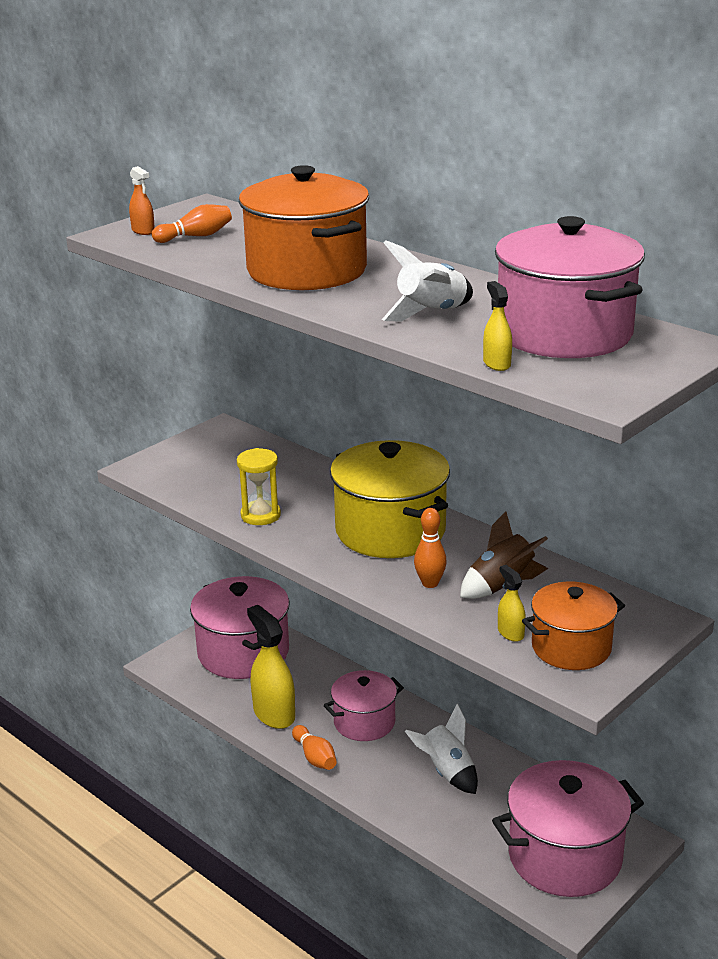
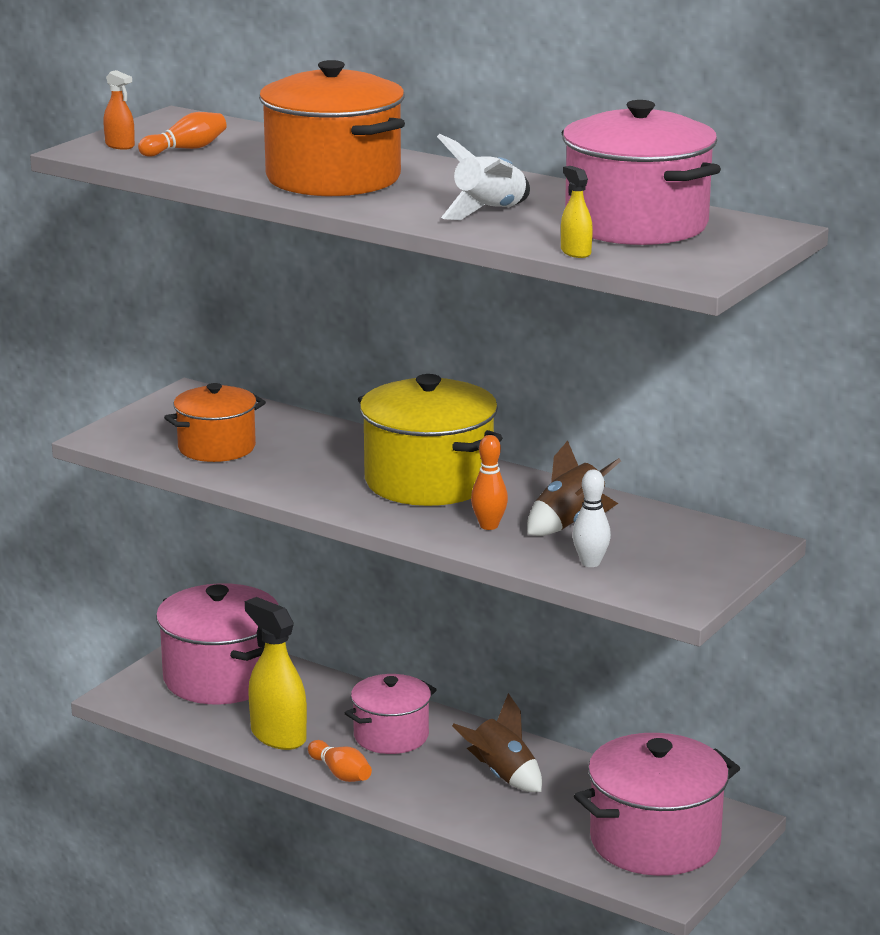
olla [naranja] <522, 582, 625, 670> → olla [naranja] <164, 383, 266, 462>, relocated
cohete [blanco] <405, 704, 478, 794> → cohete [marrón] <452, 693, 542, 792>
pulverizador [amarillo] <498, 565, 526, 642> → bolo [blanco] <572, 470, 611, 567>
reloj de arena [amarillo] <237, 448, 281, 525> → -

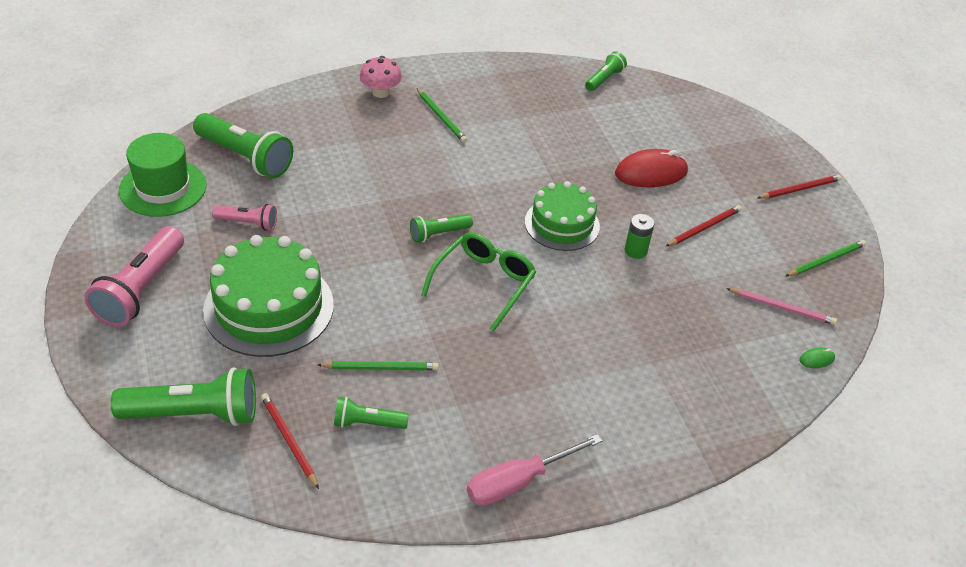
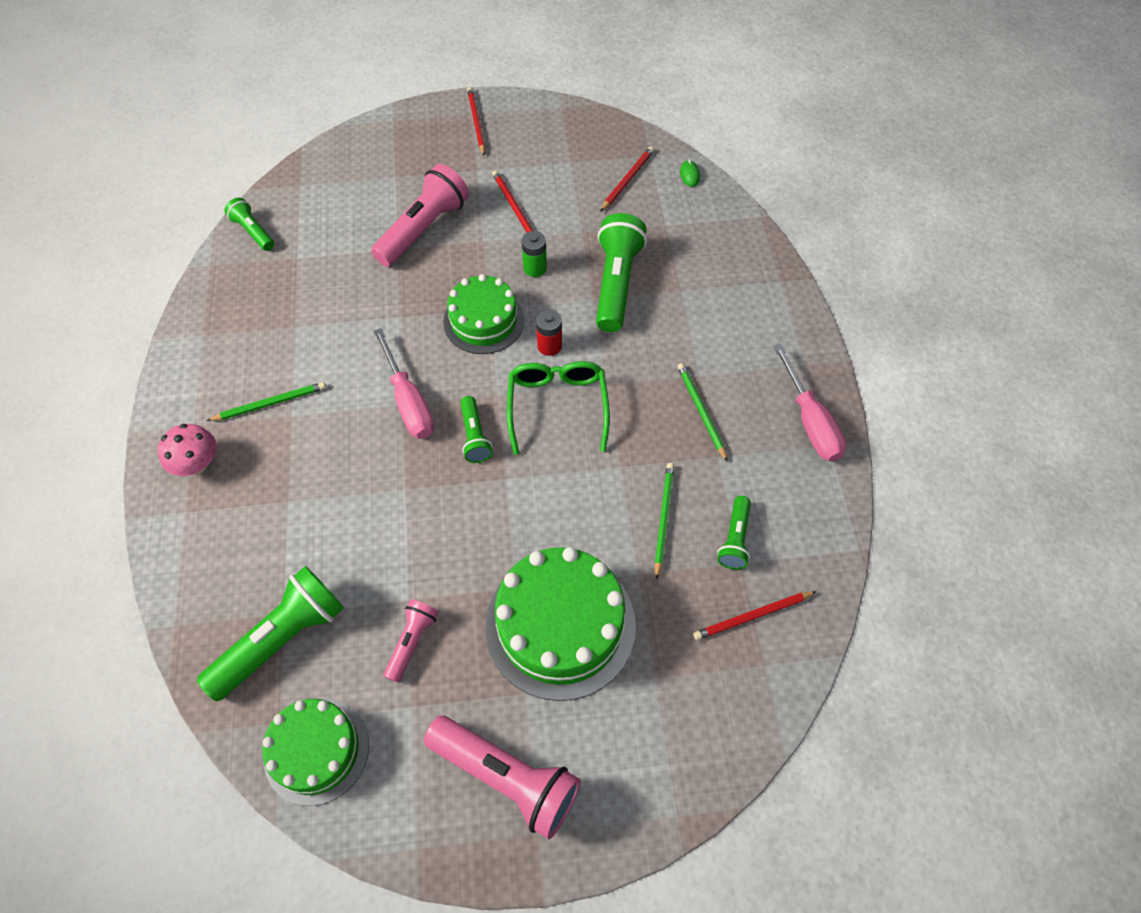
sombrero [verde] <119, 133, 206, 217> → tarta [verde] <262, 698, 369, 806>
ratón [rojo] <615, 149, 688, 187> → lámpara de mano [rosa] <371, 164, 469, 267>
- → destornillador [rosa] <374, 328, 434, 439>
gafas [verde] <421, 232, 536, 332> → gafas [verde] <507, 361, 610, 455>, 45 degrees clockwise
- → pila [rojo] <536, 310, 562, 356>
lámpara de mano [verde] <111, 367, 256, 426> → lámpara de mano [verde] <596, 213, 647, 332>, relocated
lápiz [rosa] <726, 288, 837, 325> → lápiz [rojo] <600, 146, 654, 212>
lápiz [verde] <786, 240, 866, 276> → lápiz [verde] <677, 363, 728, 462>, relocated

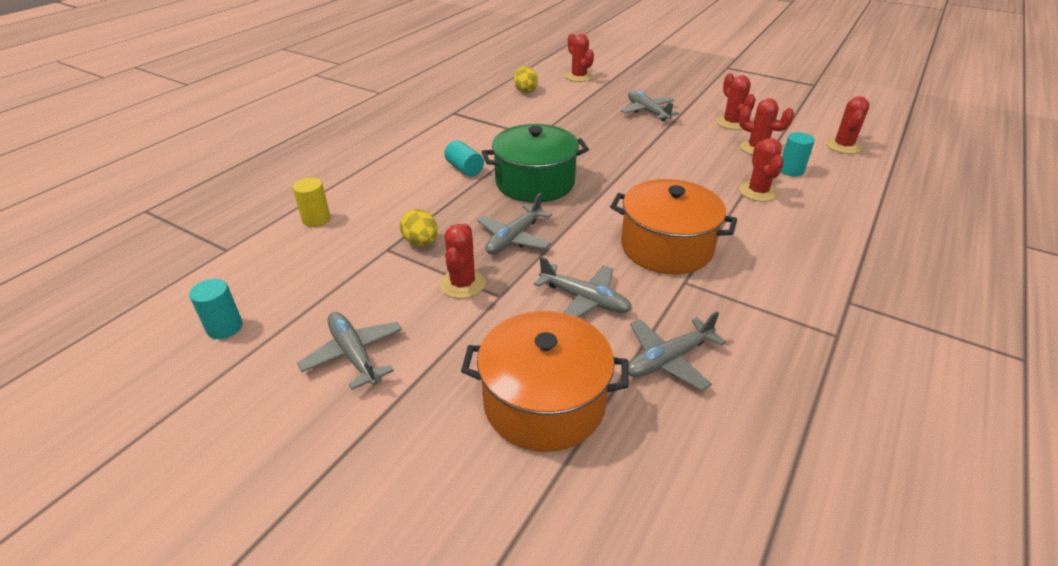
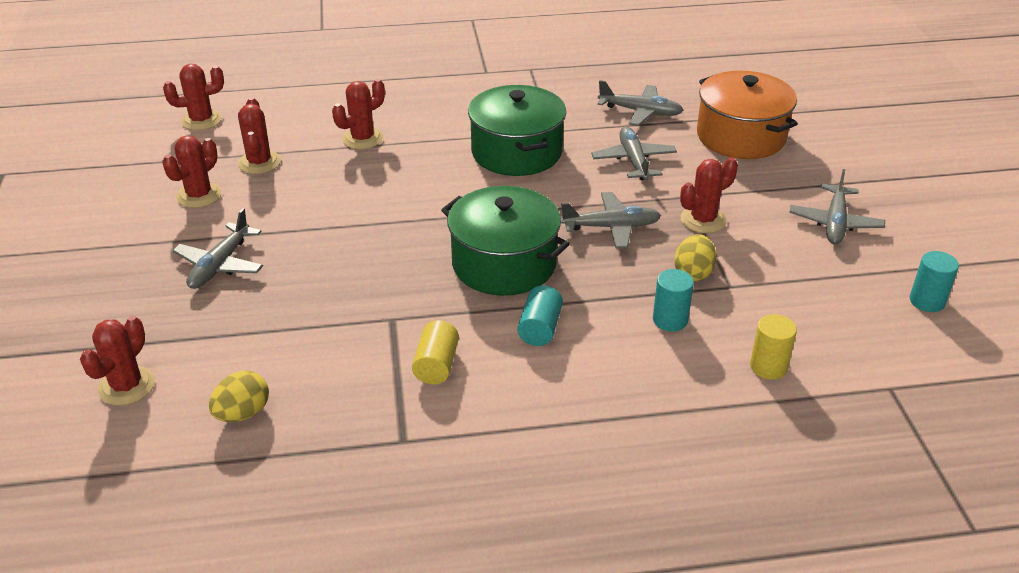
- → cilindro [amarillo] <412, 320, 459, 384>
olla [naranja] <610, 179, 737, 274> → olla [verde] <468, 85, 566, 176>
cilindro [turquesa] <781, 132, 815, 177> → cilindro [turquesa] <653, 269, 694, 331>, relocated

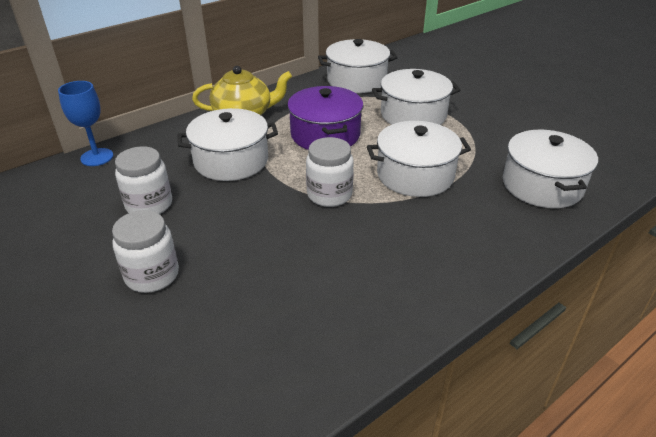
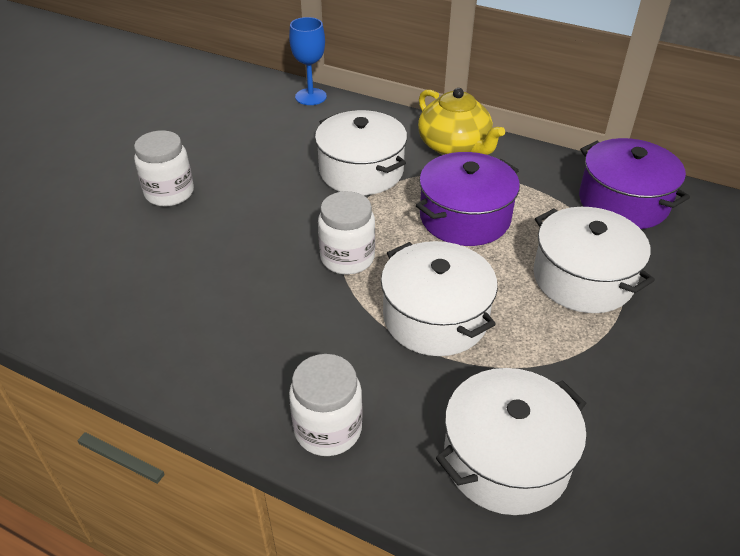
tarro [blanco] <115, 146, 172, 214> → tarro [blanco] <289, 354, 362, 456>, relocated
olla [blanco] <318, 39, 398, 93> → olla [morado] <579, 138, 690, 229>

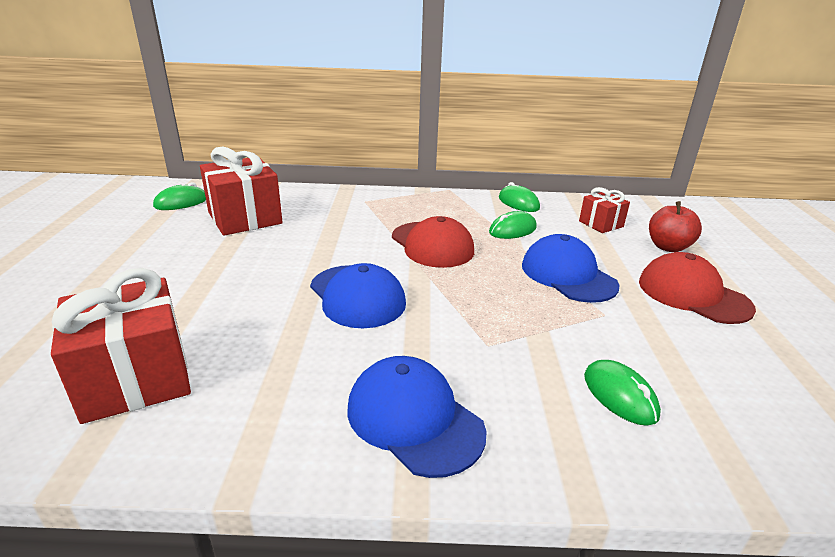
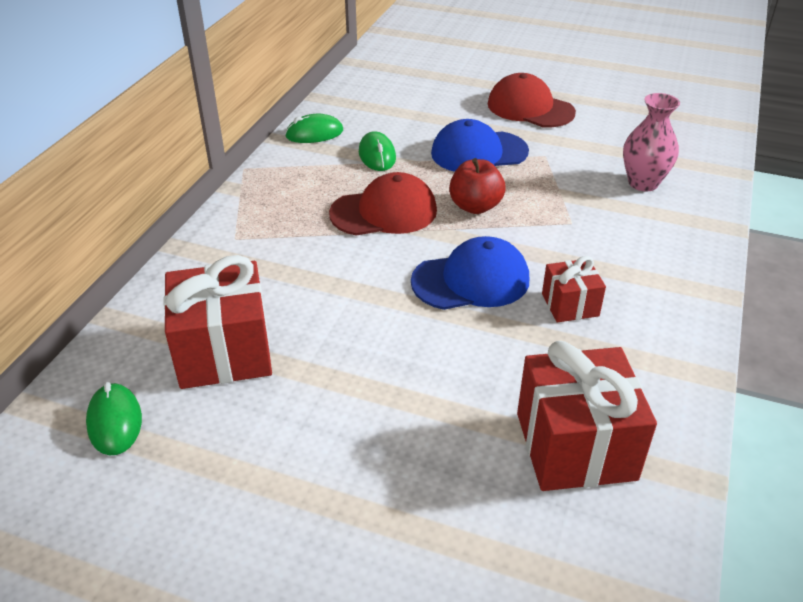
manzana [rojo] <649, 201, 702, 252> → manzana [rojo] <449, 158, 505, 214>, relocated
gorra [rojo] <639, 252, 756, 324> → gorra [rojo] <488, 73, 576, 127>, 60 degrees clockwise
regalo [rojo] <579, 187, 630, 233> → regalo [rojo] <542, 256, 606, 323>, relocated
ratón [verde] <584, 360, 661, 426> → florero [rosa] <623, 93, 680, 192>
gorra [azul] <347, 356, 487, 478> → -

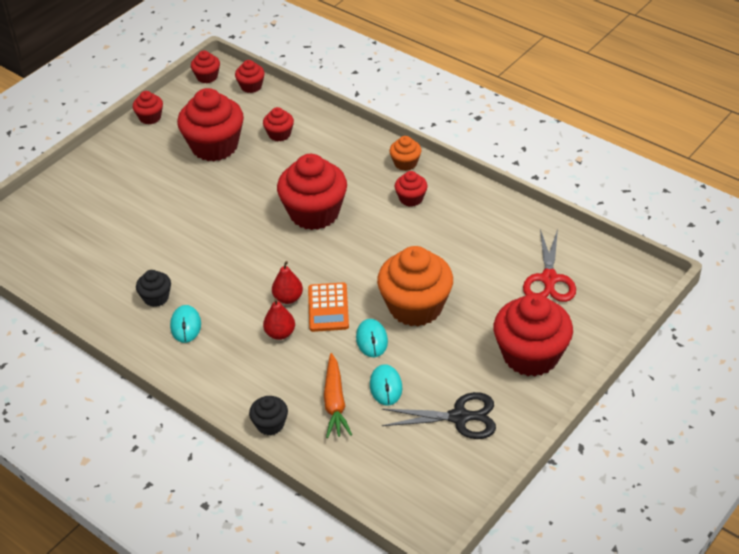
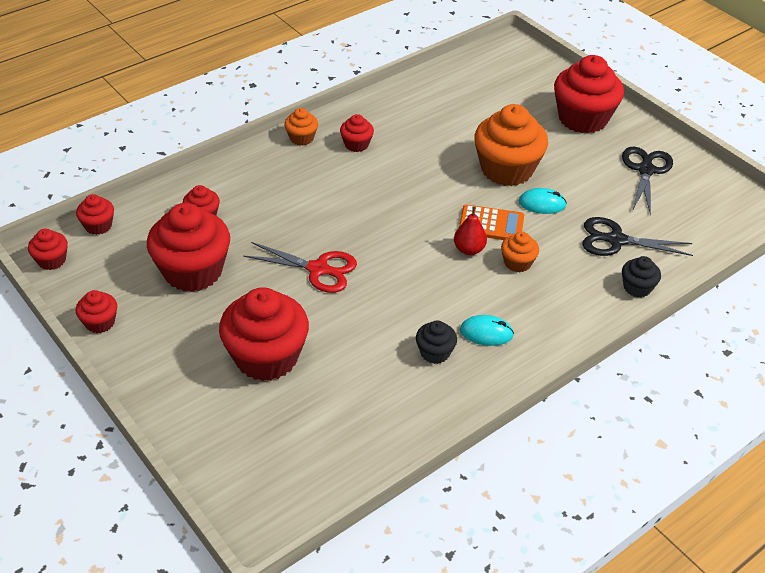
magdalena [rojo] <277, 154, 347, 230> → magdalena [rojo] <219, 287, 309, 381>, relocated
tijeras [rojo] <523, 229, 576, 302> → tijeras [rojo] <243, 242, 357, 293>, relocated
pera [rojo] <263, 298, 295, 340> → magdalena [naranja] <501, 232, 539, 272>
zanahoria [naranja] <324, 353, 352, 438> → tijeras [negro] <582, 217, 693, 256>
ratón [turquesa] <370, 364, 402, 406> → -

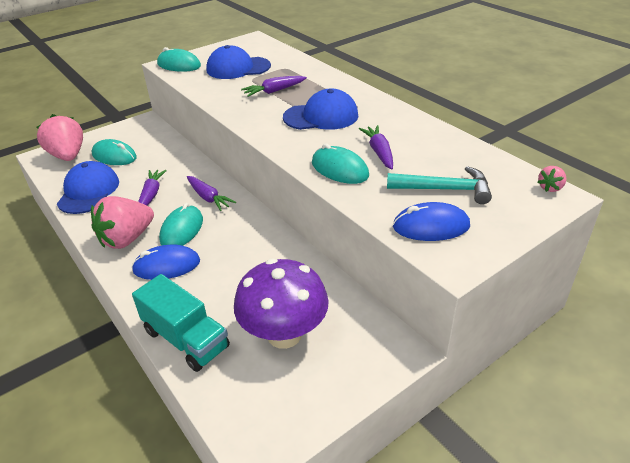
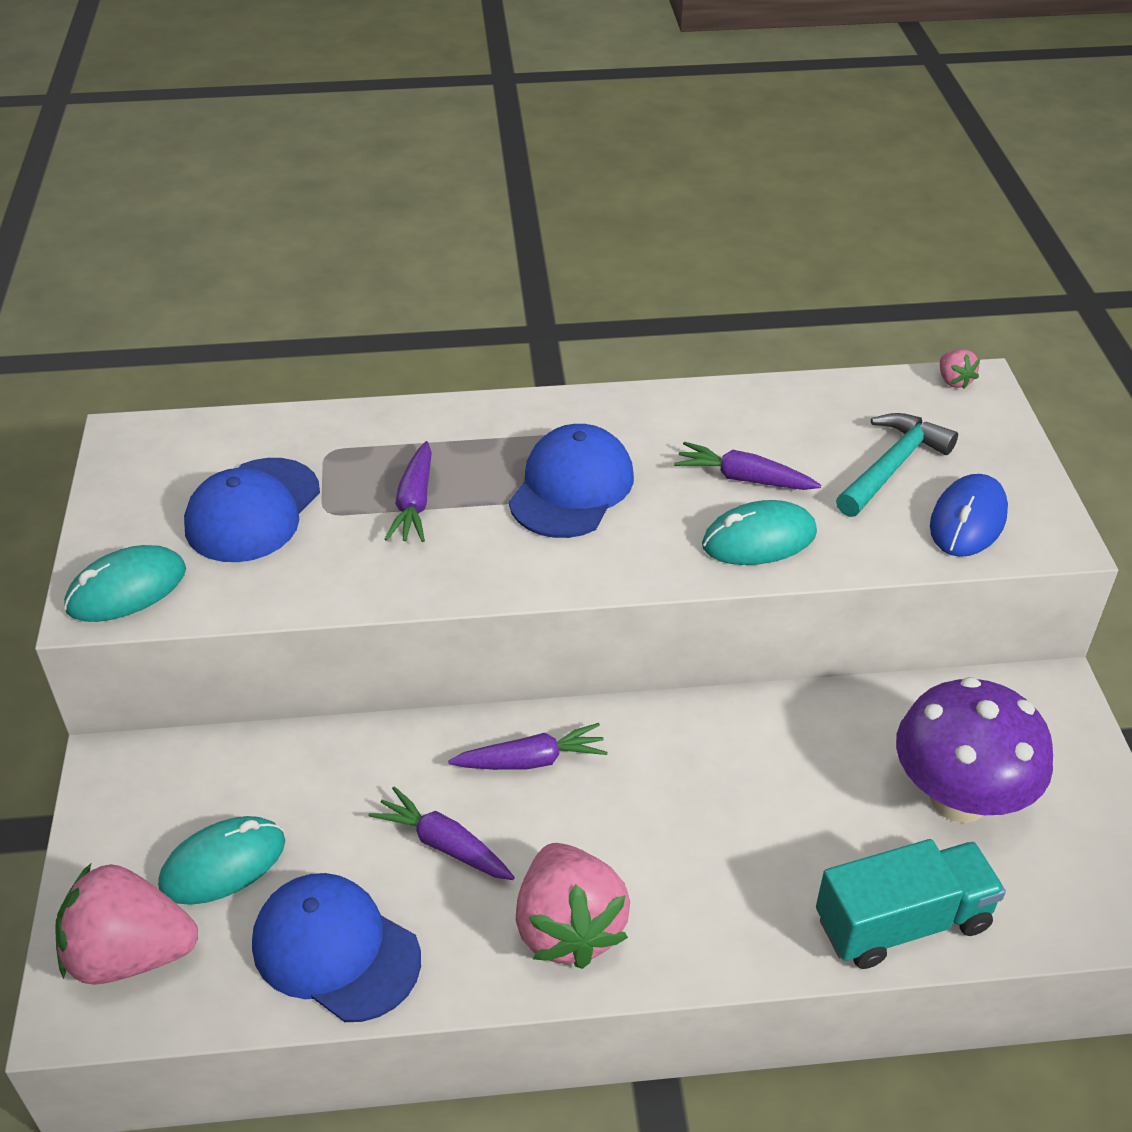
ratón [azul] <131, 245, 200, 280> → -
ratón [turquesa] <159, 203, 203, 246> → -

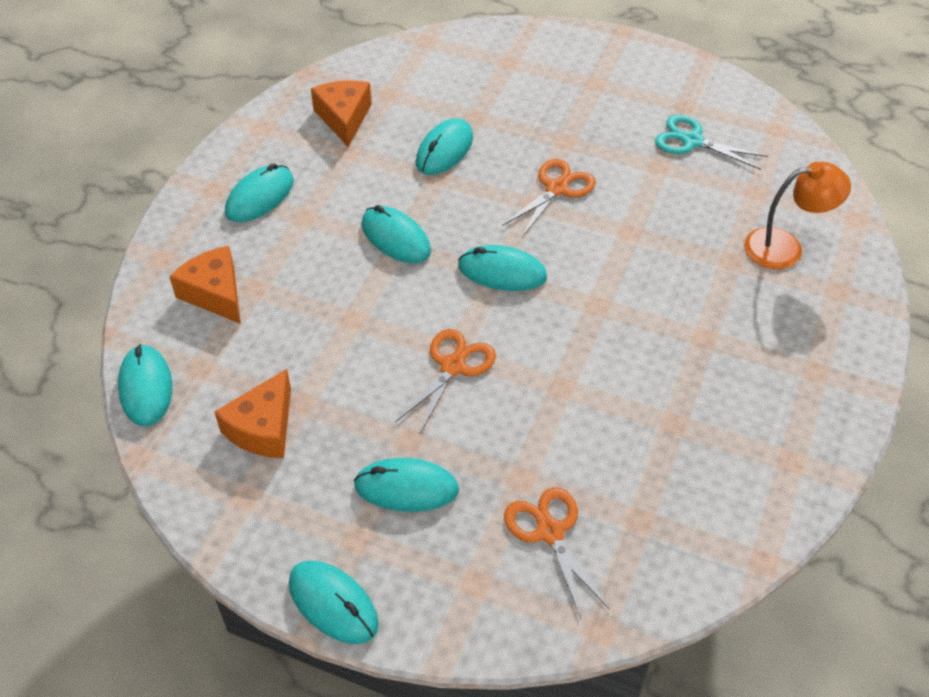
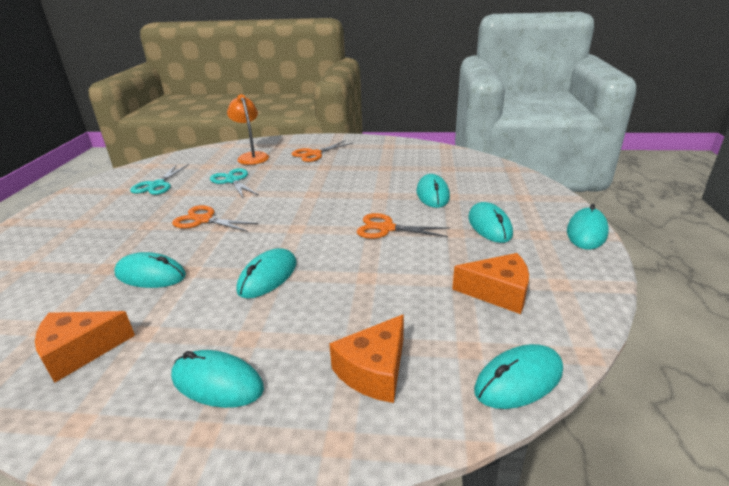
- → tijeras [turquesa] <210, 168, 258, 198>
tijeras [naranja] <504, 487, 610, 620> → tijeras [naranja] <291, 141, 353, 162>, relocated
ratón [turquesa] <458, 245, 547, 291> → ratón [turquesa] <416, 174, 450, 208>, relocated

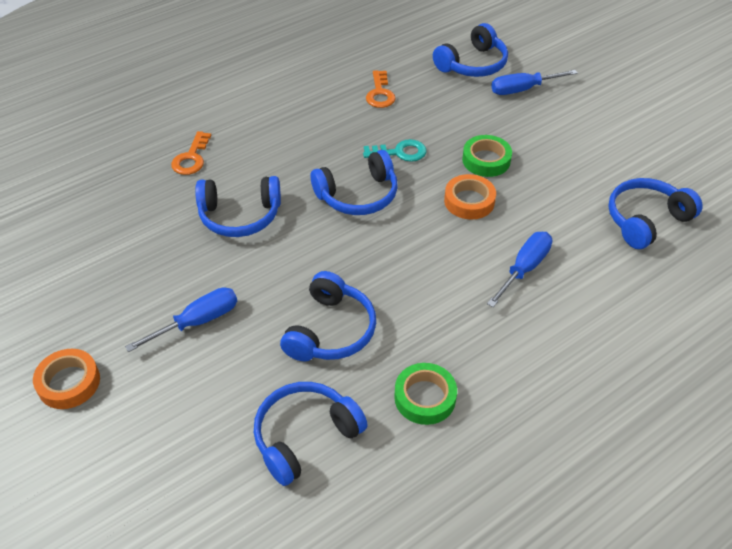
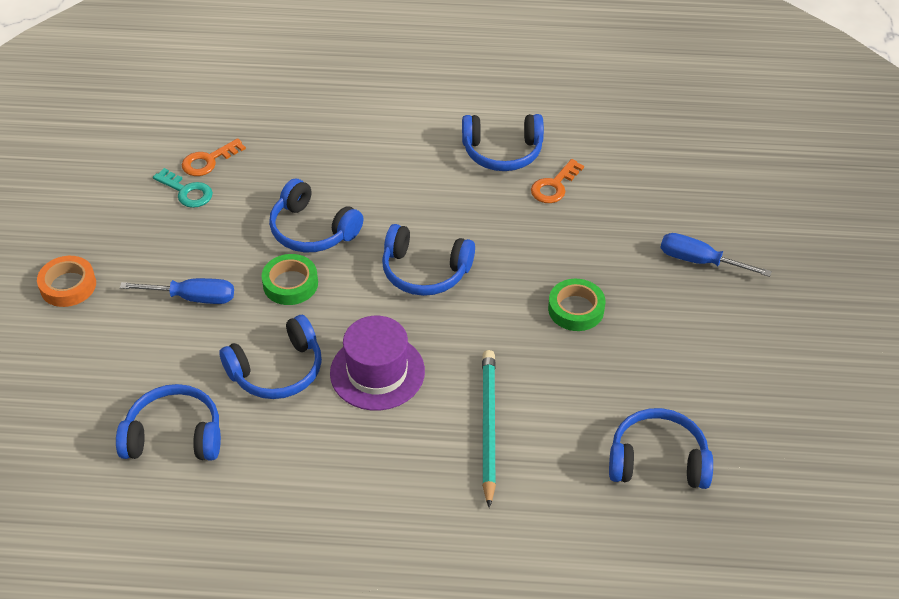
llave [turquesa] <363, 139, 426, 162> → llave [turquesa] <153, 168, 213, 208>, relocated
llave [naranja] <171, 131, 211, 175> → llave [naranja] <182, 138, 246, 176>, relocated
cinta adhesiva [verde] <394, 363, 457, 425> → cinta adhesiva [verde] <261, 254, 318, 305>, relocated
- → sombrero [morado] <330, 316, 425, 410>
auriculares [azul] <433, 23, 508, 77> → auriculares [azul] <462, 114, 544, 171>, relocated
destornillador [azul] <487, 232, 552, 307> → lápiz [turquesa] <482, 350, 496, 508>
cinta adhesiva [naranja] <444, 174, 496, 219> → -

